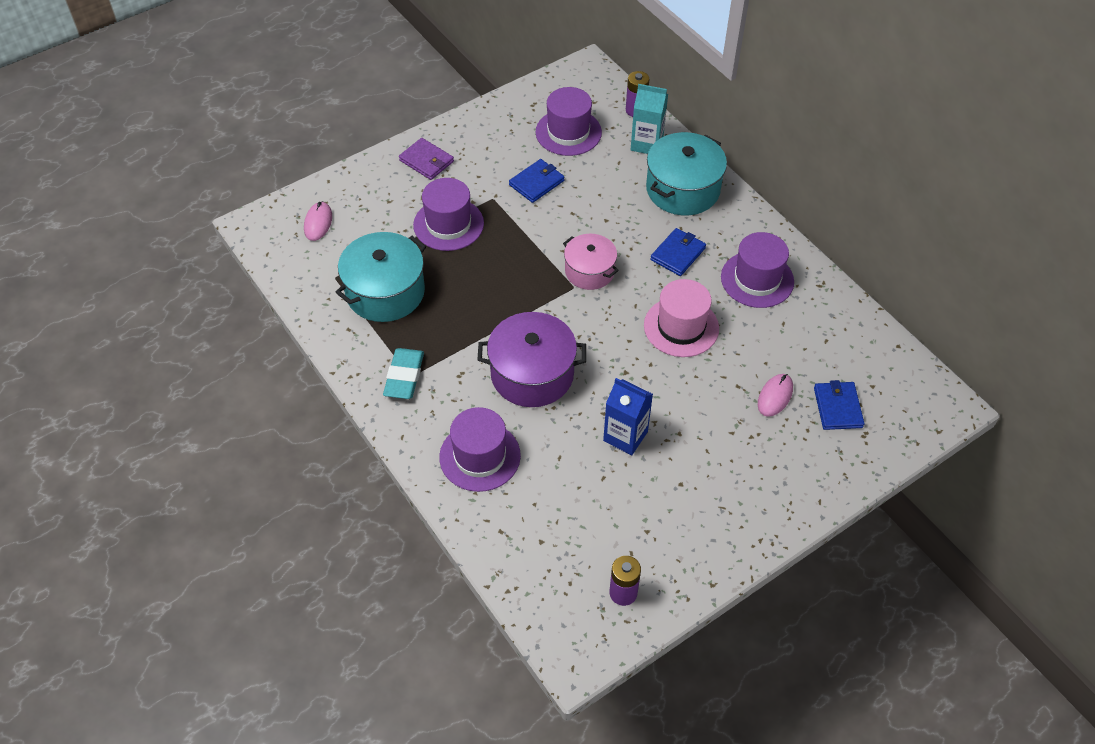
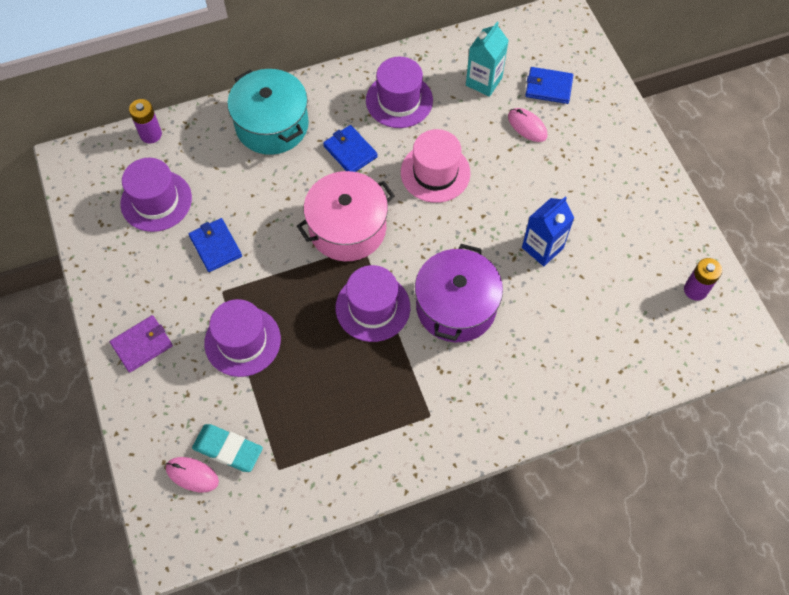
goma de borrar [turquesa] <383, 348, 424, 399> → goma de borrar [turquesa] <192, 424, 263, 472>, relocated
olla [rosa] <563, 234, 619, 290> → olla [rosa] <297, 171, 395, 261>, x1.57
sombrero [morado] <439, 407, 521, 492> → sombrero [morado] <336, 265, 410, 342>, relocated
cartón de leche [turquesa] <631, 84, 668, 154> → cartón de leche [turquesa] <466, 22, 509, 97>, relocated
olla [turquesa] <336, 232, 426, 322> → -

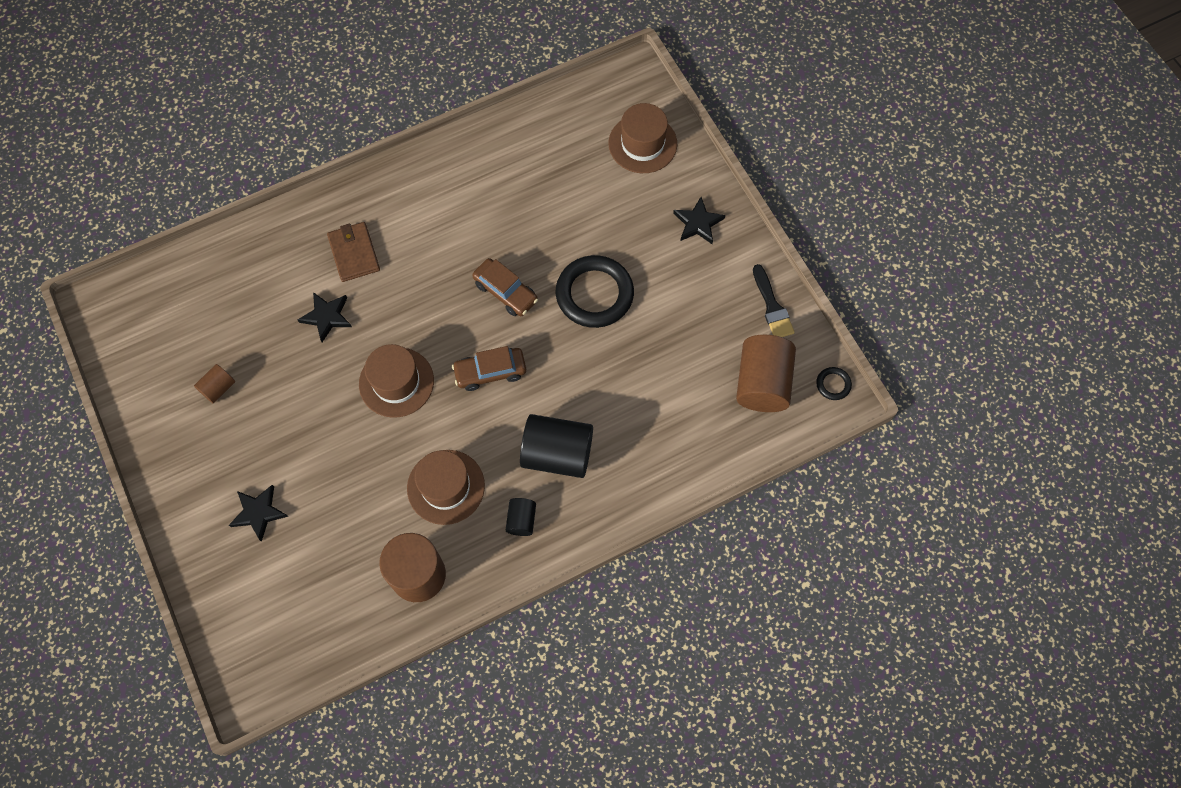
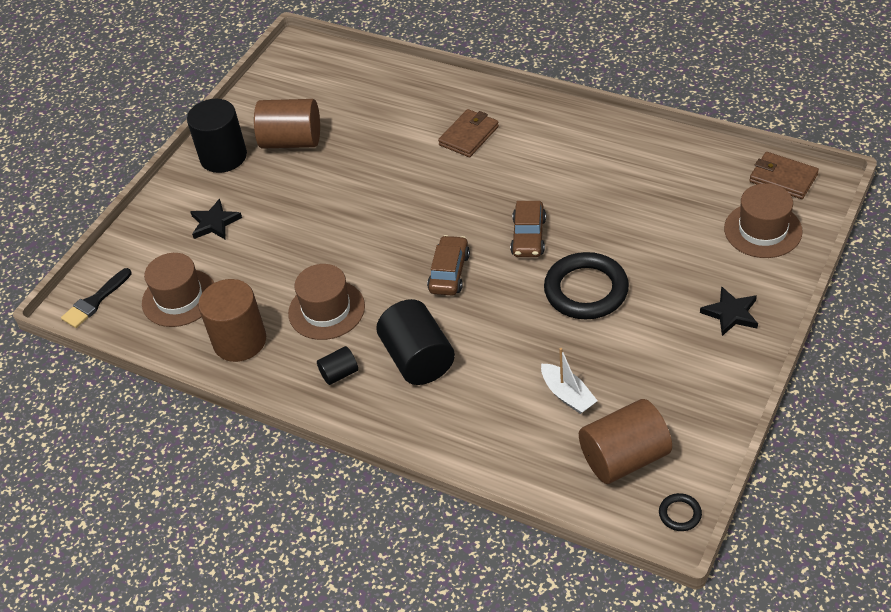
pincel [negro] <753, 264, 795, 337> → pincel [negro] <61, 268, 132, 328>, relocated
sombrero [marrón] <359, 344, 434, 418> → sombrero [marrón] <142, 253, 214, 327>, relocated
- → cilindro [negro] <187, 99, 247, 173>
cilindro [marrón] <194, 364, 235, 403> → cilindro [marrón] <254, 99, 320, 149>, x2.03
coche [marrón] <452, 346, 526, 391> → coche [marrón] <427, 235, 470, 295>, 60 degrees clockwise
- → barco [blanco] <541, 348, 598, 414>
- → cartera [marrón] <749, 152, 819, 199>
estrella [negro] <298, 292, 352, 342> → -

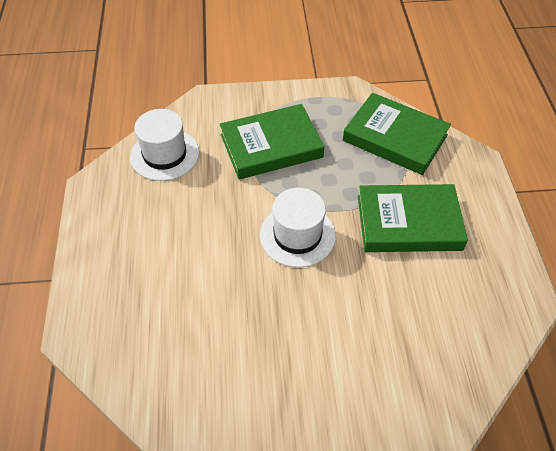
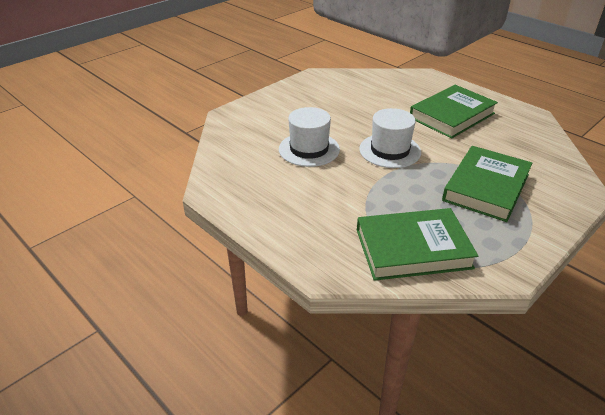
sombrero [blanco] <130, 109, 199, 181> → sombrero [blanco] <279, 107, 340, 167>, relocated
libro [verde] <358, 184, 468, 252> → libro [verde] <410, 85, 498, 139>, relocated

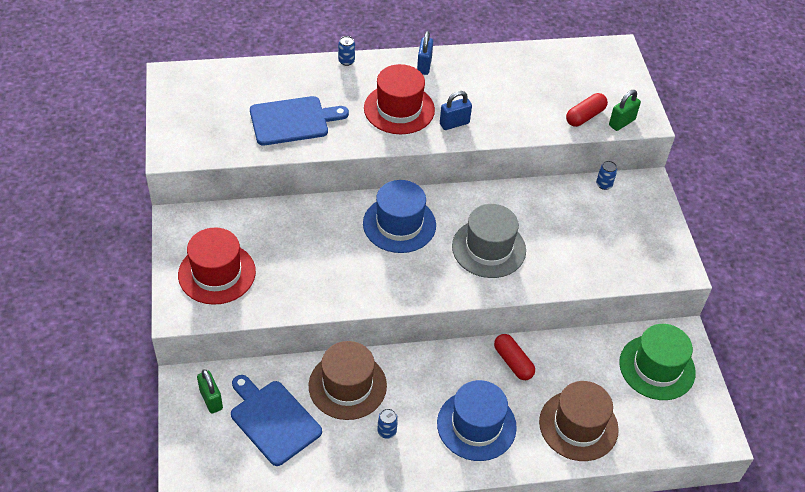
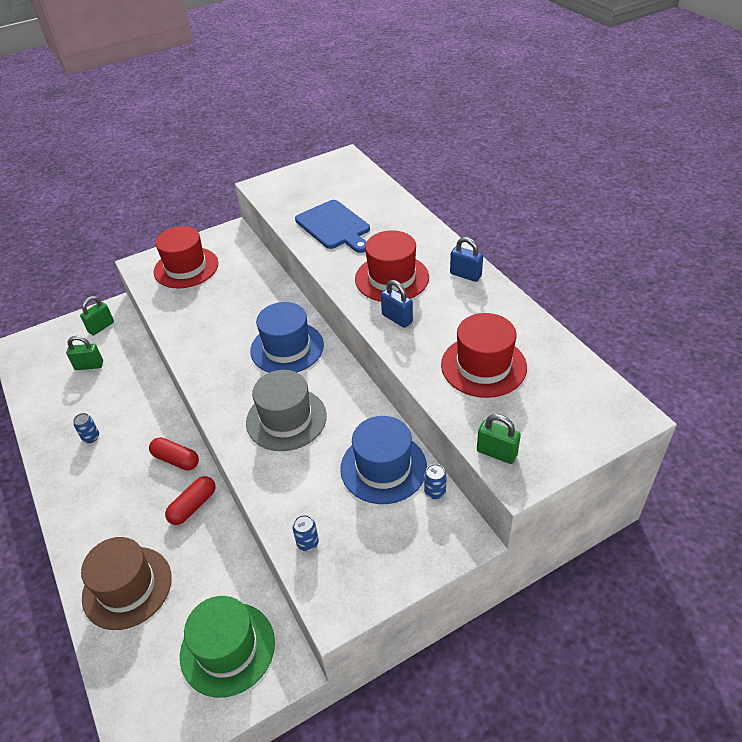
tabla de cortar [azul] <231, 375, 322, 466> → candado [verde] <66, 336, 103, 370>
cápsula [rojo] <566, 93, 608, 127> → cápsula [rojo] <149, 437, 199, 470>, relocated
lata [azul] <338, 36, 355, 66> → lata [azul] <293, 515, 319, 551>, relocated
sombrero [azul] <437, 380, 517, 461> → sombrero [azul] <340, 416, 427, 504>, relocated
- → sombrero [rojo] <441, 313, 527, 398>
candado [azul] <417, 31, 433, 75> → candado [azul] <450, 237, 483, 282>, 45 degrees clockwise
sombrero [marrón] <309, 341, 387, 420> → -

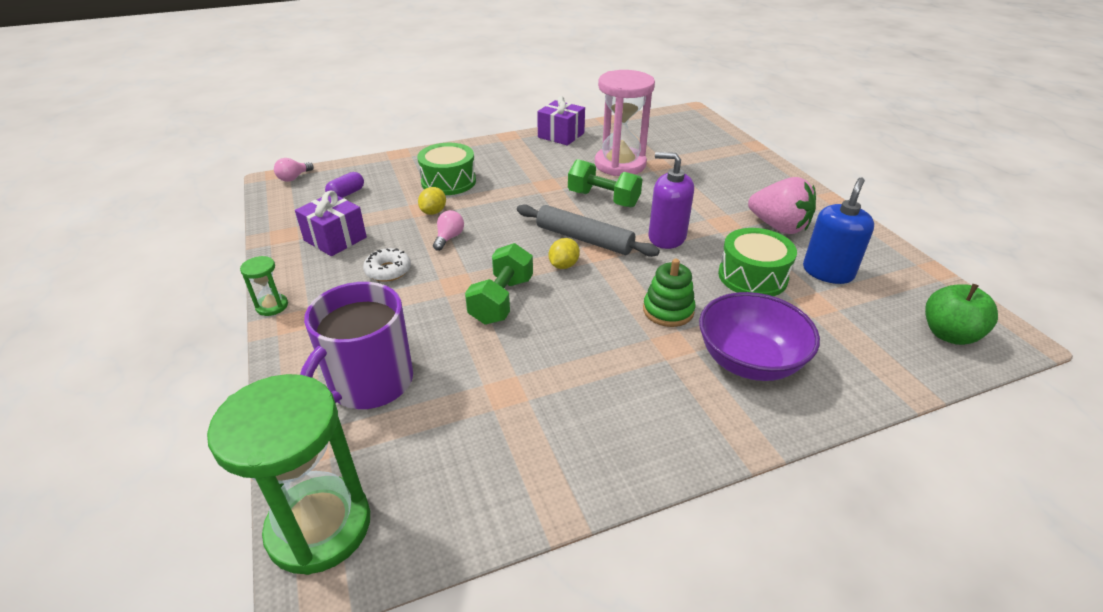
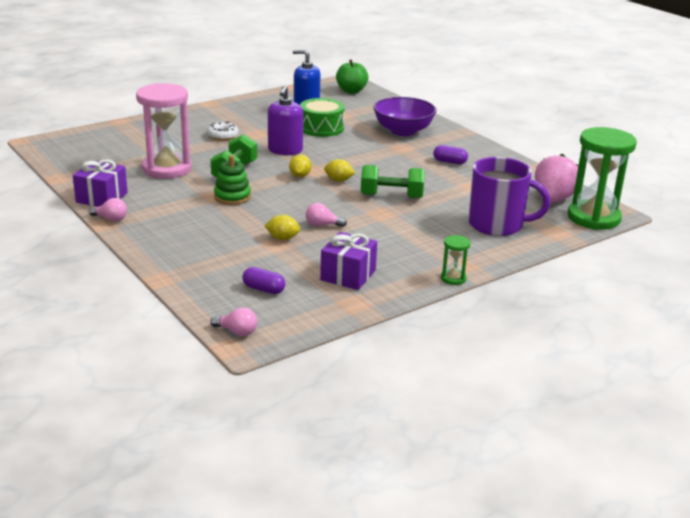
- → bombilla [rosa] <89, 198, 127, 222>
rosquilla [blanco] <363, 248, 411, 282> → rosquilla [blanco] <207, 122, 239, 141>, relocated
juguete apilable [verde] <643, 259, 695, 327> → juguete apilable [verde] <214, 155, 251, 205>, relocated
rodillo [gris] <517, 204, 660, 257> → limón [amarillo] <289, 154, 312, 177>
- → cápsula [morado] <433, 145, 468, 164>
fresa [rosa] <748, 177, 816, 234> → fresa [rosa] <535, 154, 579, 203>, relocated
tambor [verde] <417, 143, 476, 195> → -

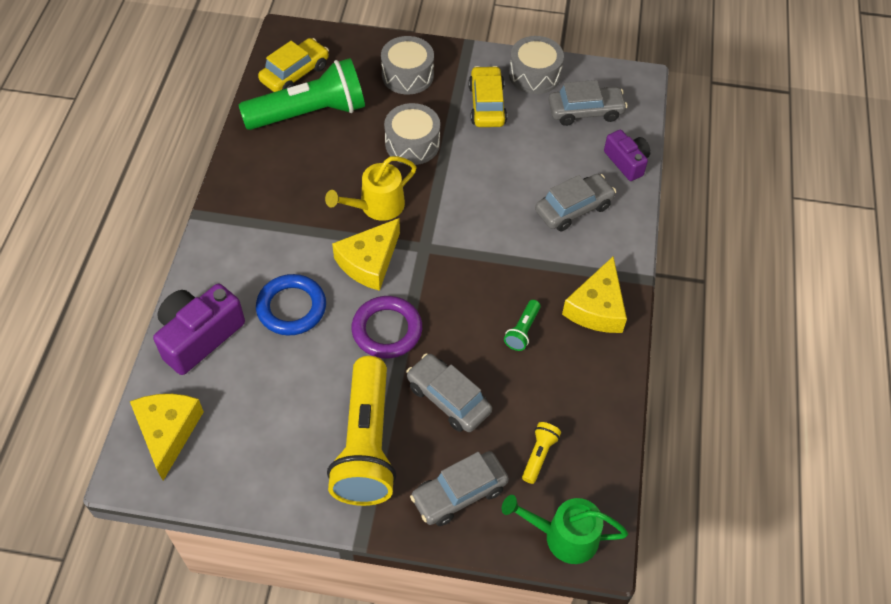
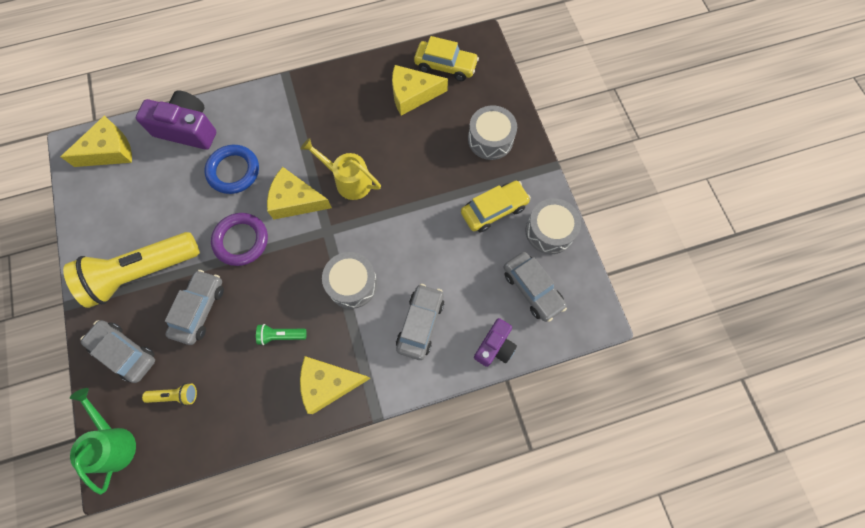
tambor [gris] <384, 103, 440, 165> → tambor [gris] <322, 252, 377, 309>, relocated
lámpara de mano [verde] <239, 58, 365, 130> → queso [amarillo] <392, 65, 448, 116>
coche [gris] <535, 174, 616, 231> → coche [gris] <396, 284, 444, 360>, 105 degrees counterclockwise

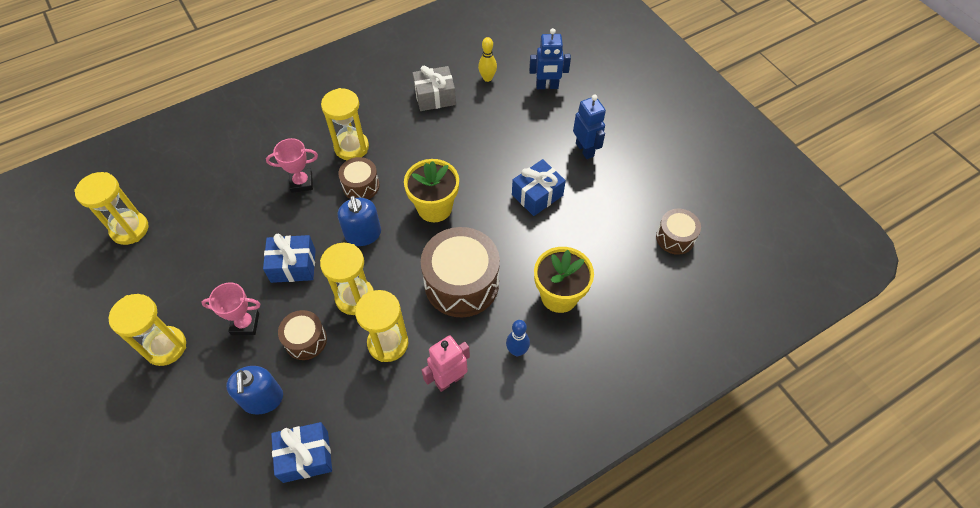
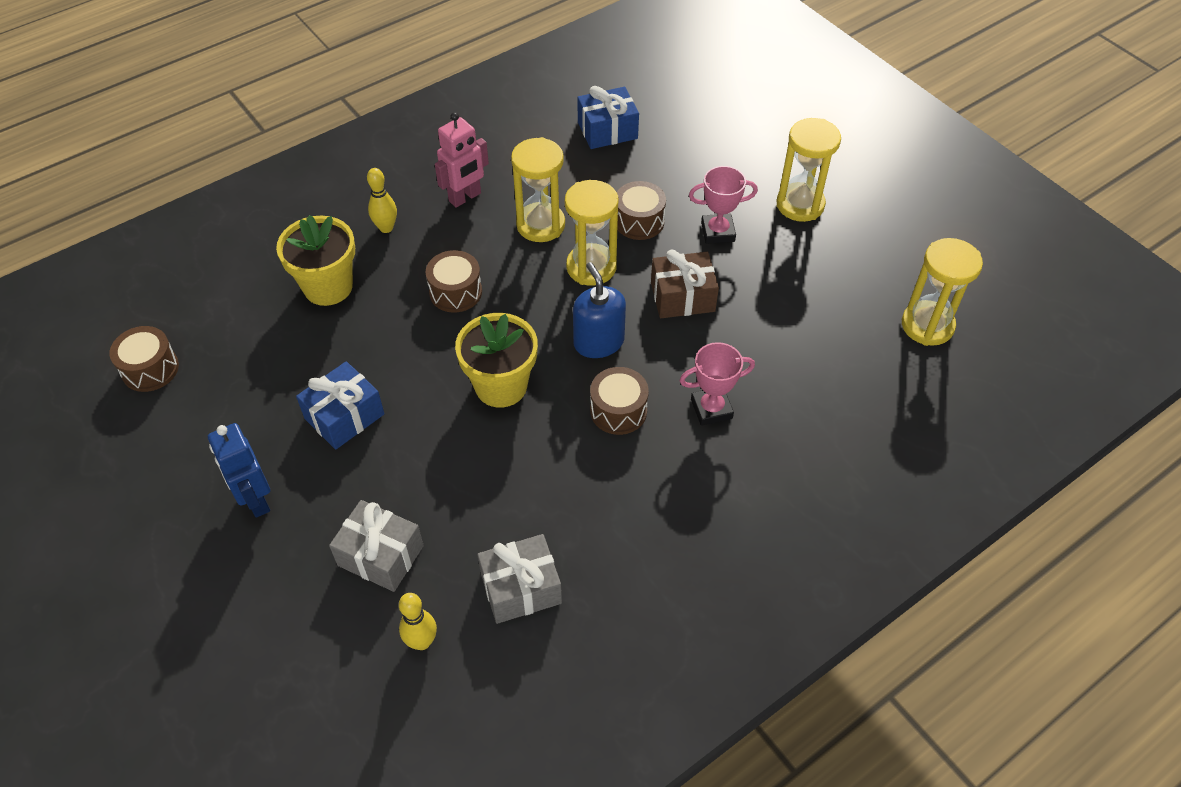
- → regalo [gris] <329, 500, 424, 592>
bolo [azul] <506, 320, 530, 356> → bolo [amarillo] <367, 168, 397, 233>
tambor [marrón] <421, 227, 500, 317> → tambor [marrón] <426, 250, 482, 313>, x0.54
regalo [azul] <263, 234, 316, 283> → regalo [marrón] <651, 249, 719, 318>
dispensador de jabón [azul] <226, 366, 283, 415> → -
reloj de arena [amarillo] <321, 88, 369, 160> → -
robot [azul] <529, 28, 571, 89> → -

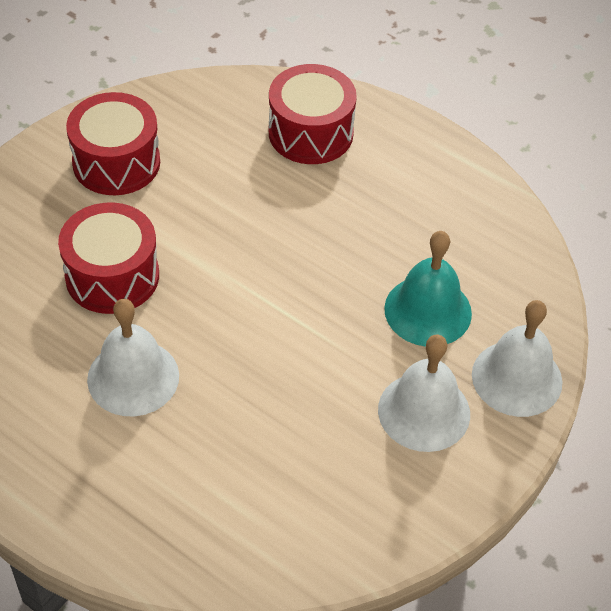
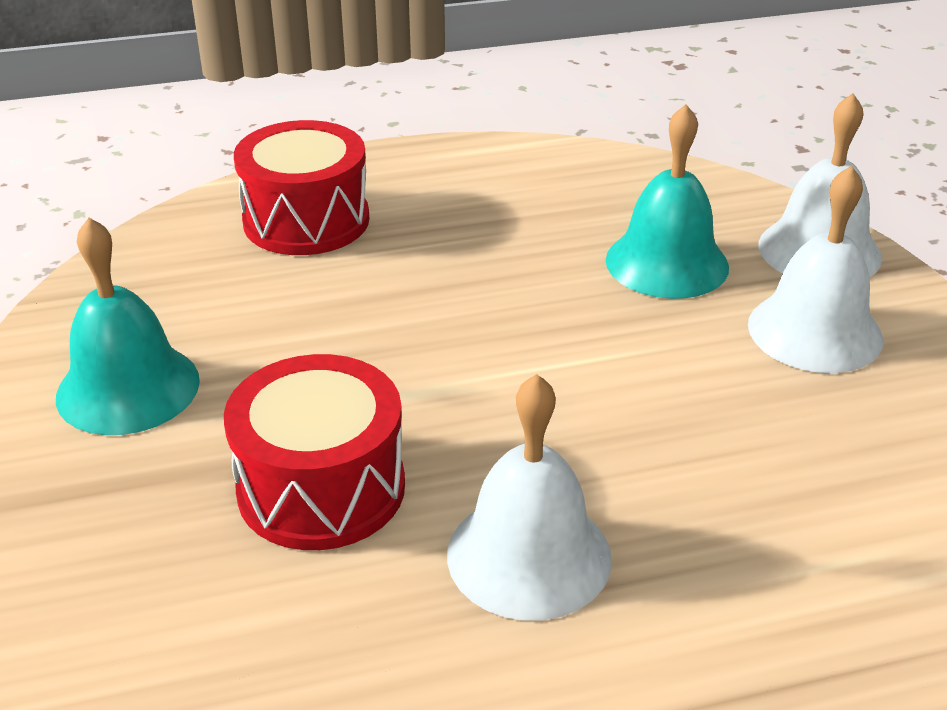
tambor [rojo] <66, 92, 160, 195> → campana [turquesa] <56, 218, 200, 435>

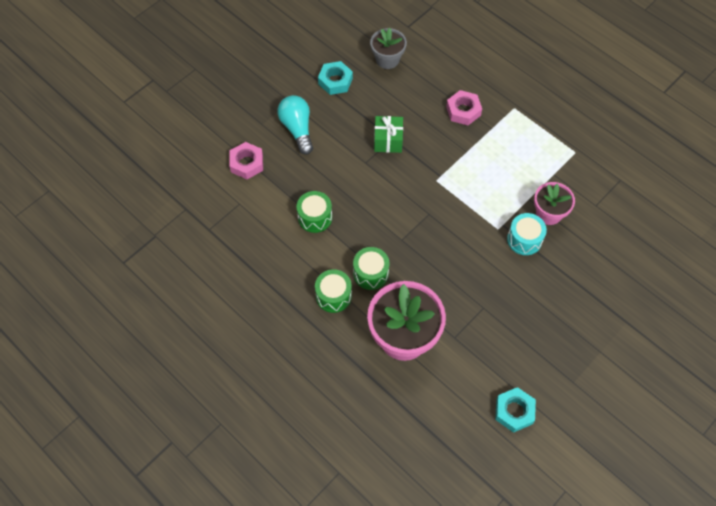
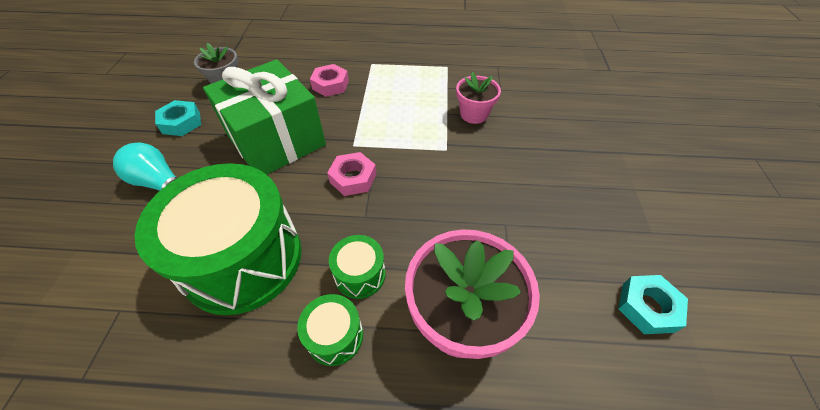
tambor [verde] <297, 191, 332, 233> → tambor [verde] <135, 163, 302, 315>, x2.33
regalo [verde] <374, 116, 403, 153> → regalo [verde] <203, 59, 326, 175>, x2.23
tuerca [rosa] <229, 142, 263, 179> → tuerca [rosa] <327, 152, 376, 196>, relocated
tambor [turquesa] <507, 213, 547, 255> → -

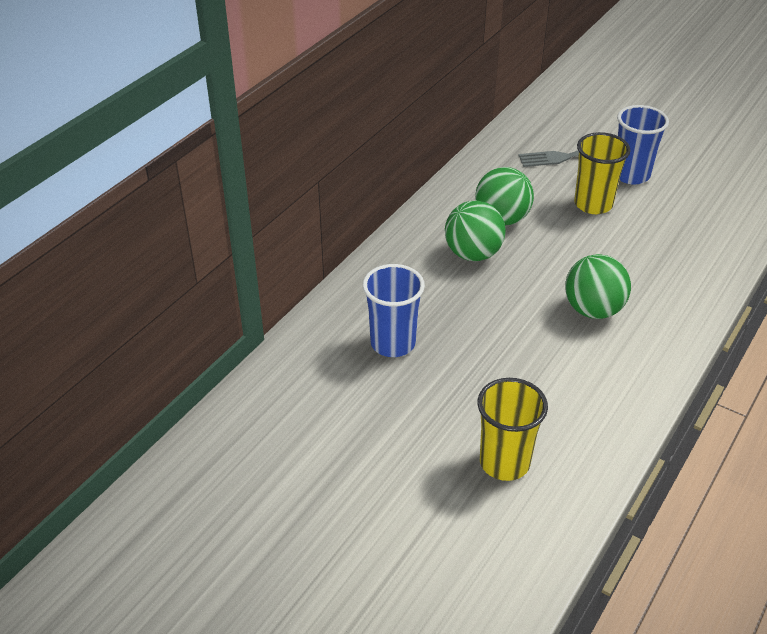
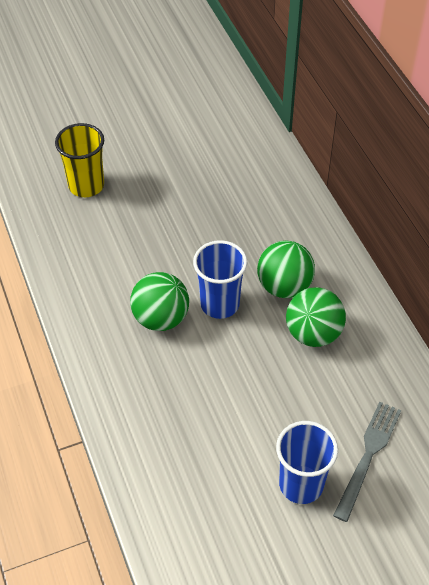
vaso [azul] <363, 264, 425, 357> → vaso [azul] <193, 240, 247, 319>, relocated
vaso [amarillo] <574, 132, 631, 214> → -

